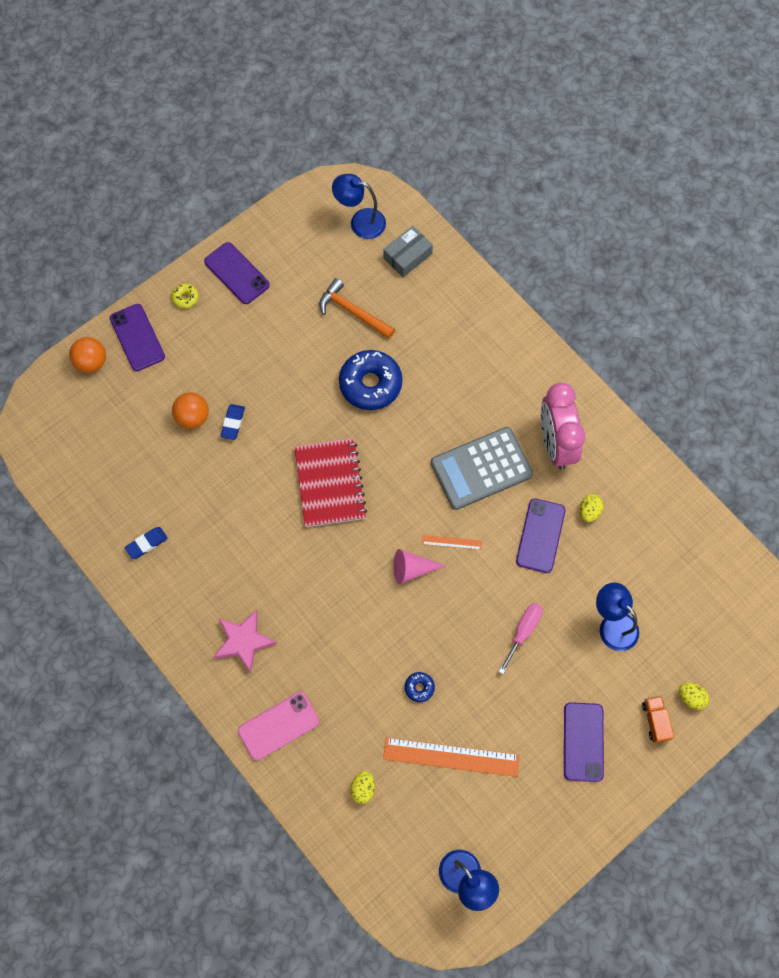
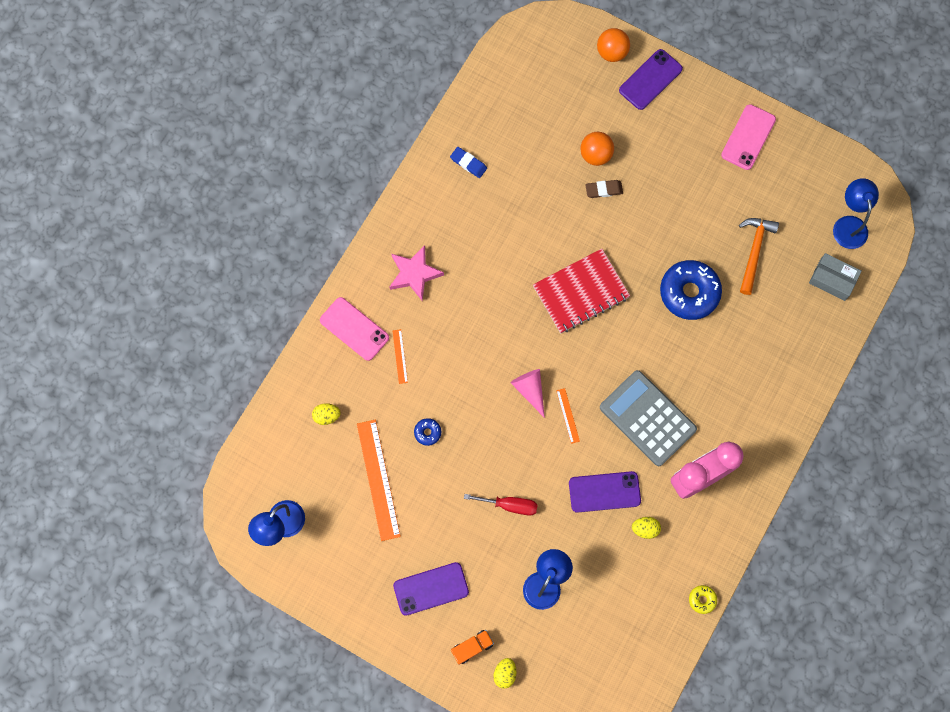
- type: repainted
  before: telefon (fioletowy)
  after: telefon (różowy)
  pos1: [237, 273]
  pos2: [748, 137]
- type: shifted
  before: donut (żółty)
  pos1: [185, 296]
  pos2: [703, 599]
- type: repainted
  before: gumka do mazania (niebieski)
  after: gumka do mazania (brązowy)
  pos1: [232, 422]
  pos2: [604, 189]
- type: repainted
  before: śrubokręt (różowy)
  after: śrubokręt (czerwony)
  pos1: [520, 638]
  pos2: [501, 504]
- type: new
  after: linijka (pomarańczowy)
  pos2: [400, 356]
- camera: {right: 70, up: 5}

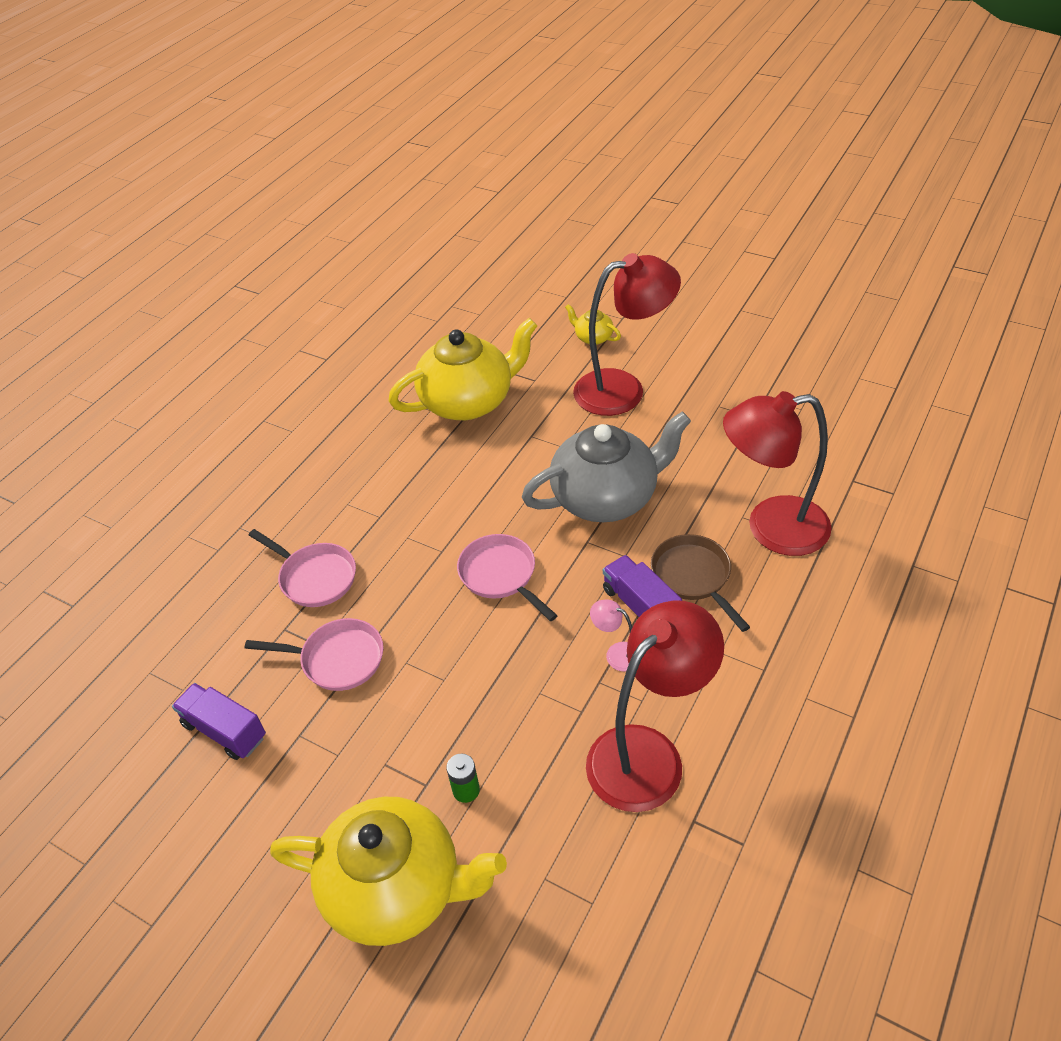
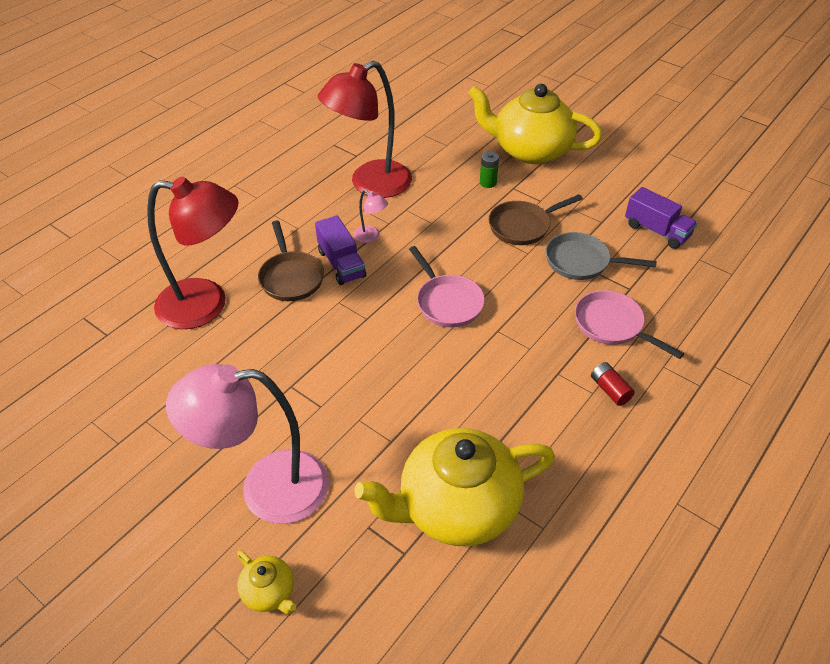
- type: repainted
  before: lampka (czerwony)
  after: lampka (różowy)
  pos1: [627, 334]
  pos2: [247, 444]
- type: gone
  before: imbryk (szary)
  pos1: [606, 466]
- type: repainted
  before: patelnia (różowy)
  after: patelnia (szary)
  pos1: [314, 654]
  pos2: [601, 256]
- type: new
  after: patelnia (brązowy)
  pos2: [536, 219]
- type: new
  after: bateria (czerwony)
  pos2: [613, 384]
- camera: {right: -175, up: 0}

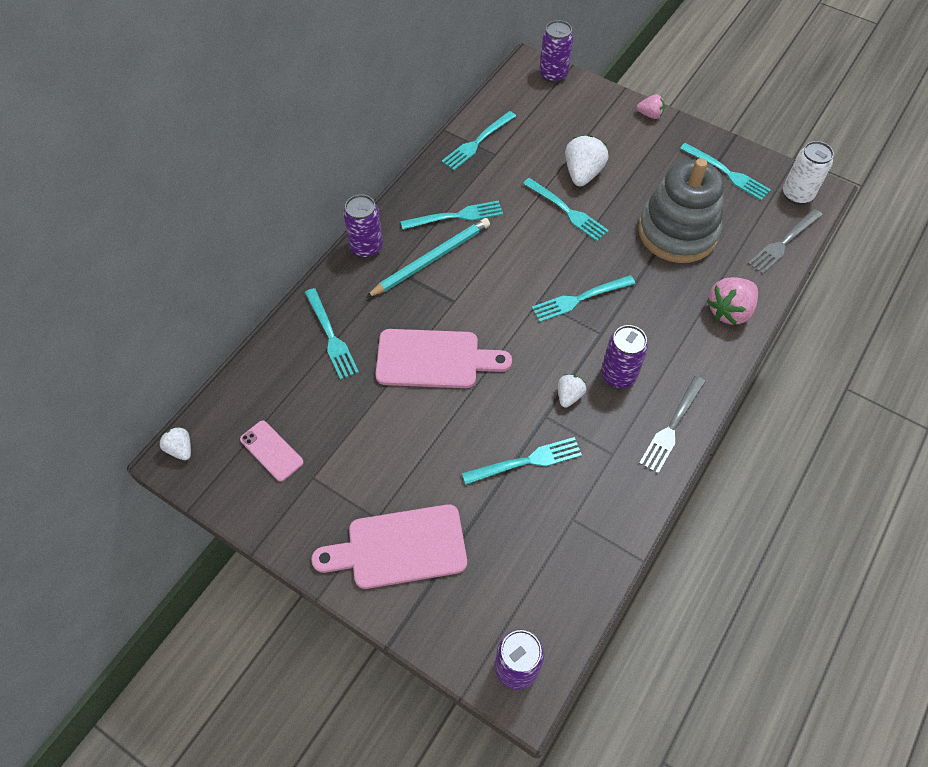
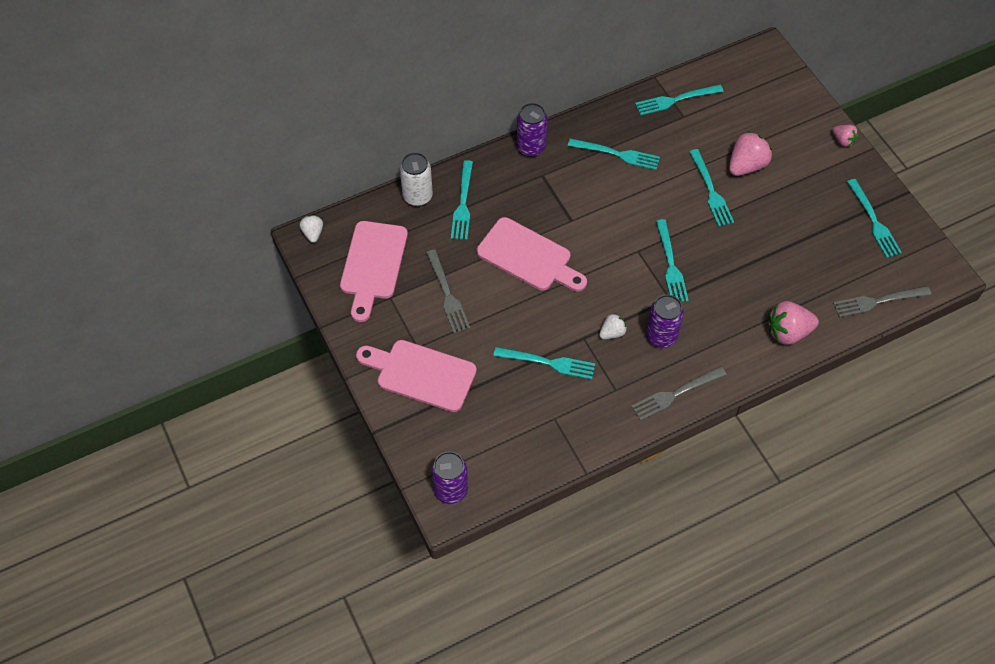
- type: gone
  before: puszka (fioletowy)
  pos1: [556, 51]
- type: repainted
  before: truskawka (biały)
  after: truskawka (różowy)
  pos1: [587, 160]
  pos2: [750, 153]
- type: shifted
  before: puszka (biały)
  pos1: [808, 173]
  pos2: [416, 179]
- type: gone
  before: zabawka nakładanka (szary)
  pos1: [681, 210]
- type: gone
  before: ołówek (turkusowy)
  pos1: [428, 258]
- type: rotated
  before: widelec (turkusowy)
  pos1: [583, 298]
  pos2: [672, 260]
  turn: -105
- type: swapped
  before: telefon (różowy)
  after: deska do krojenia (różowy)
  pos1: [272, 451]
  pos2: [374, 271]
- type: new
  after: widelec (szary)
  pos2: [448, 291]
- camera: {right: 30, up: 0}

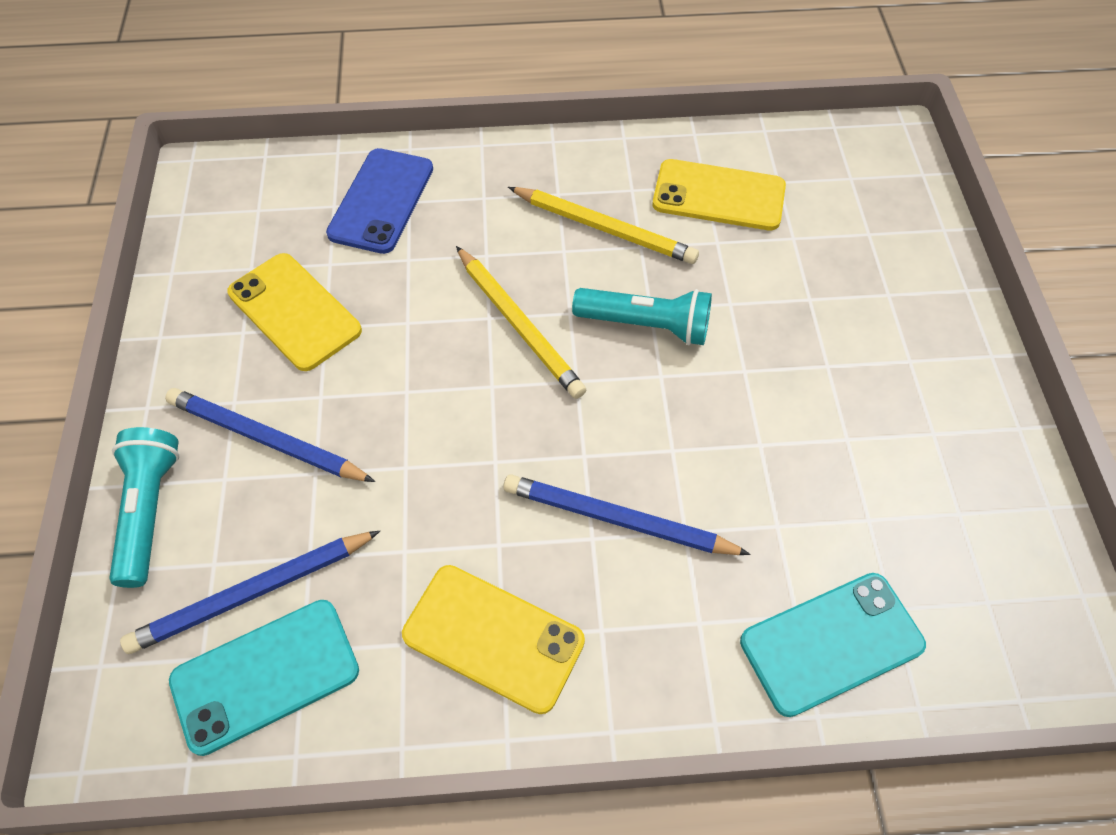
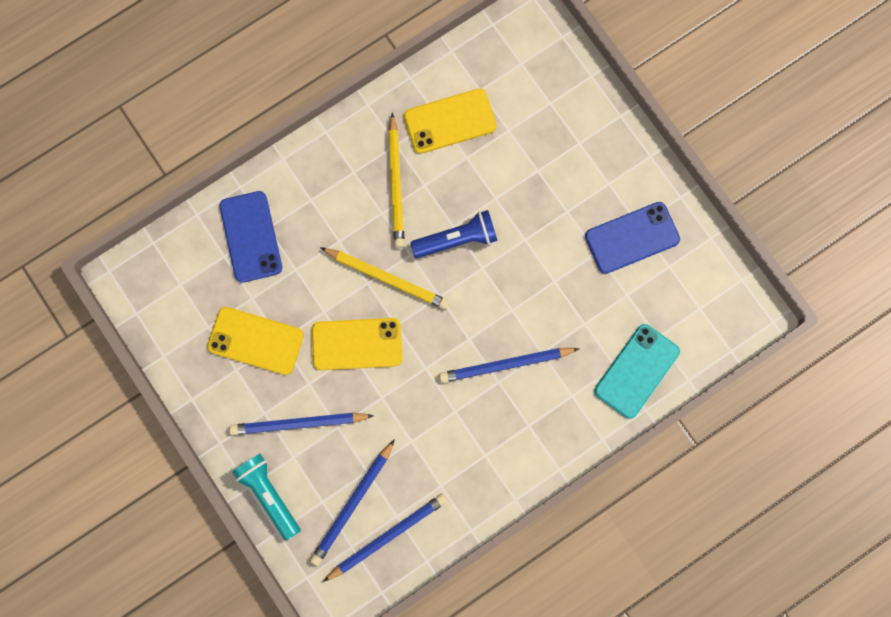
- type: rotated
  before: ołówek (żółty)
  pos1: [603, 225]
  pos2: [396, 180]
  turn: 90
- type: repainted
  before: latarka (turkusowy)
  after: latarka (niebieski)
  pos1: [642, 317]
  pos2: [454, 234]
- type: shifted
  before: telefon (żółty)
  pos1: [493, 639]
  pos2: [357, 344]
- type: swapped
  before: telefon (turkusowy)
  after: ołówek (niebieski)
  pos1: [264, 678]
  pos2: [385, 538]
- type: new
  after: telefon (niebieski)
  pos2: [632, 238]
- camera: {right: -30, up: 20}

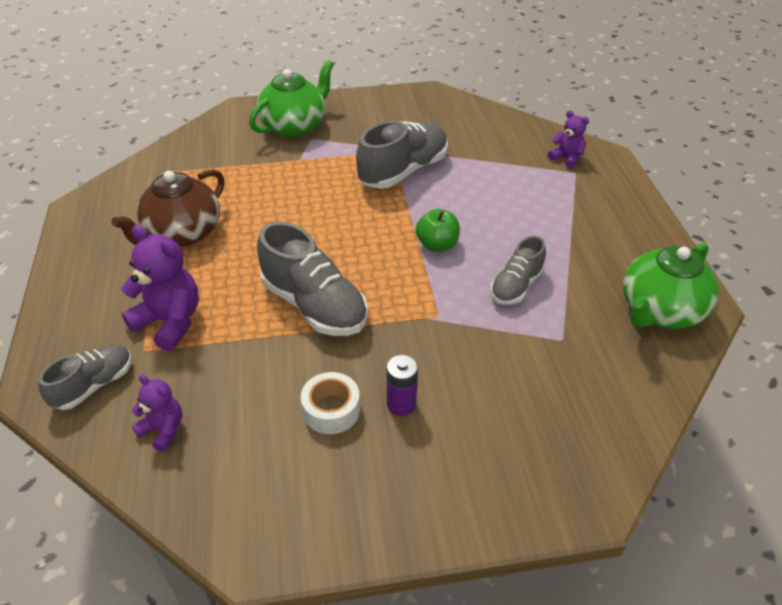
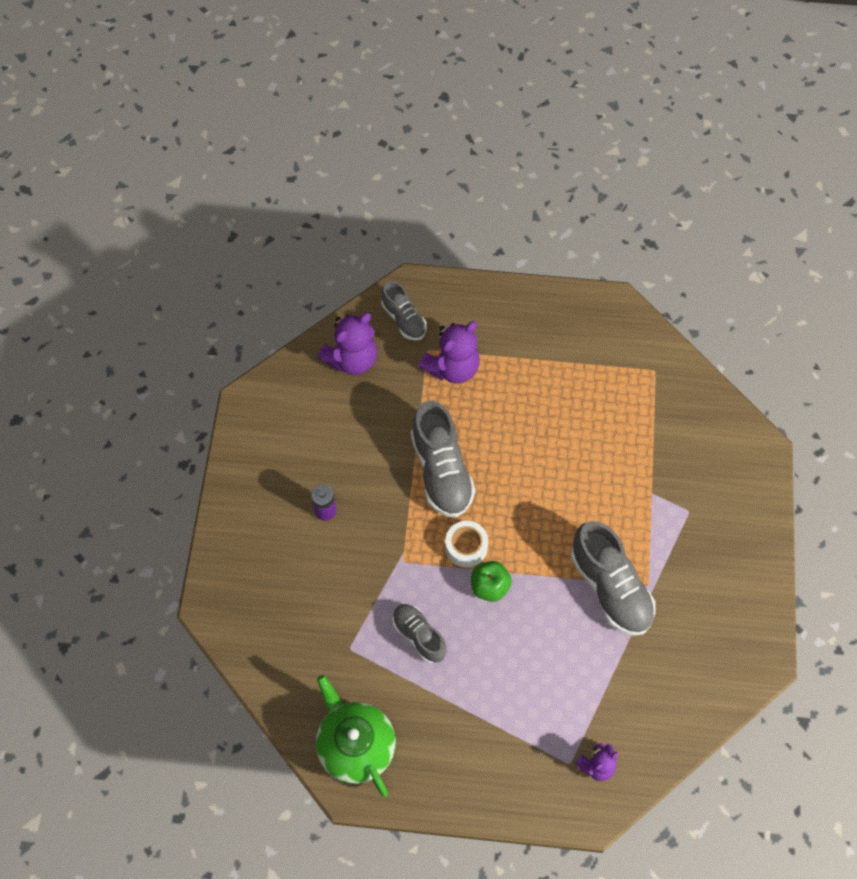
- type: gone
  before: imbryk (zielony)
  pos1: [291, 98]
- type: gone
  before: imbryk (brązowy)
  pos1: [167, 208]
- type: rotated
  before: but (szary)
  pos1: [312, 279]
  pos2: [443, 459]
  turn: -75
- type: shifted
  before: taśma klejąca (biały)
  pos1: [330, 403]
  pos2: [466, 544]
- type: scaled
  before: miś (fioletowy)
  pos1: [157, 413]
  pos2: [347, 344]
  scale: 1.74
- camera: {right: 105, up: 20}

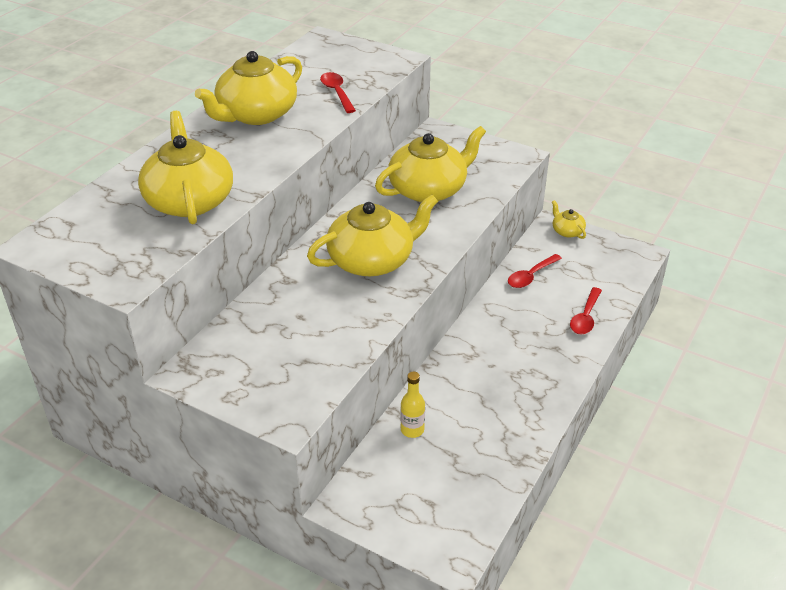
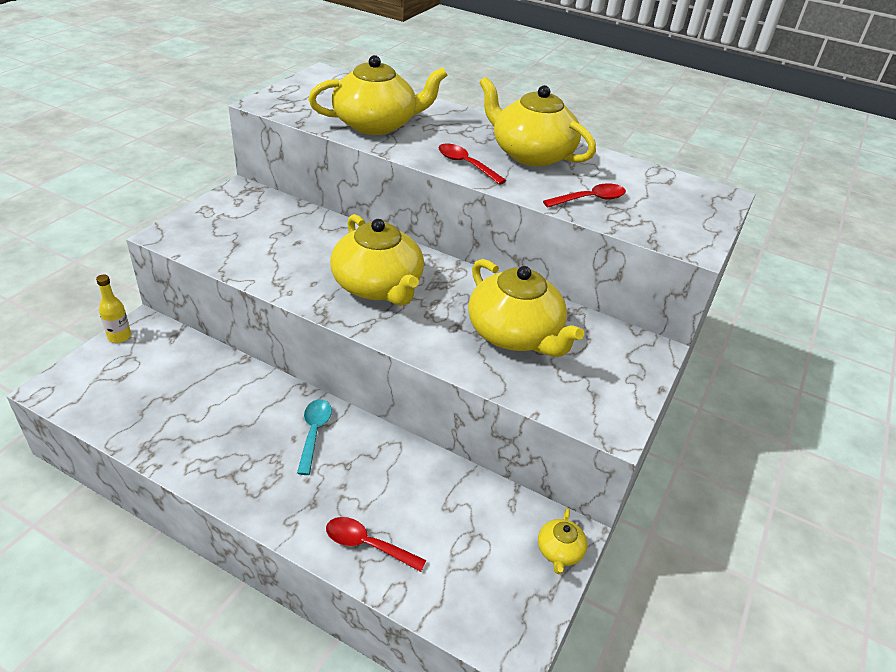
- type: rotated
  before: imbryk (żółty)
  pos1: [569, 219]
  pos2: [562, 541]
  turn: 135
- type: shifted
  before: łyżka (czerwony)
  pos1: [535, 271]
  pos2: [472, 164]
- type: shifted
  before: butelka (żółty)
  pos1: [412, 405]
  pos2: [113, 309]
- type: new
  after: łyżka (turkusowy)
  pos2: [314, 437]
- camera: {right: 85, up: 0}

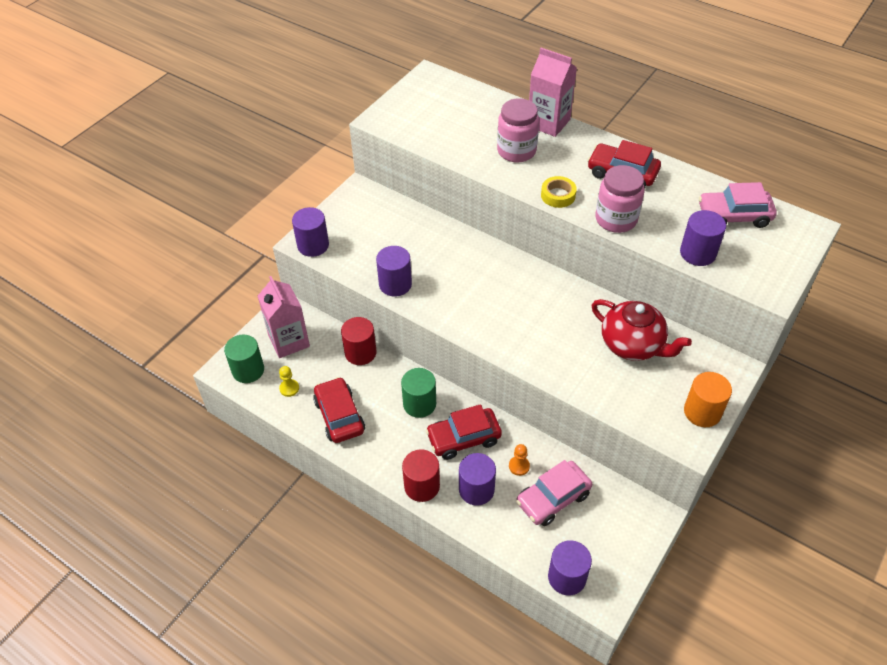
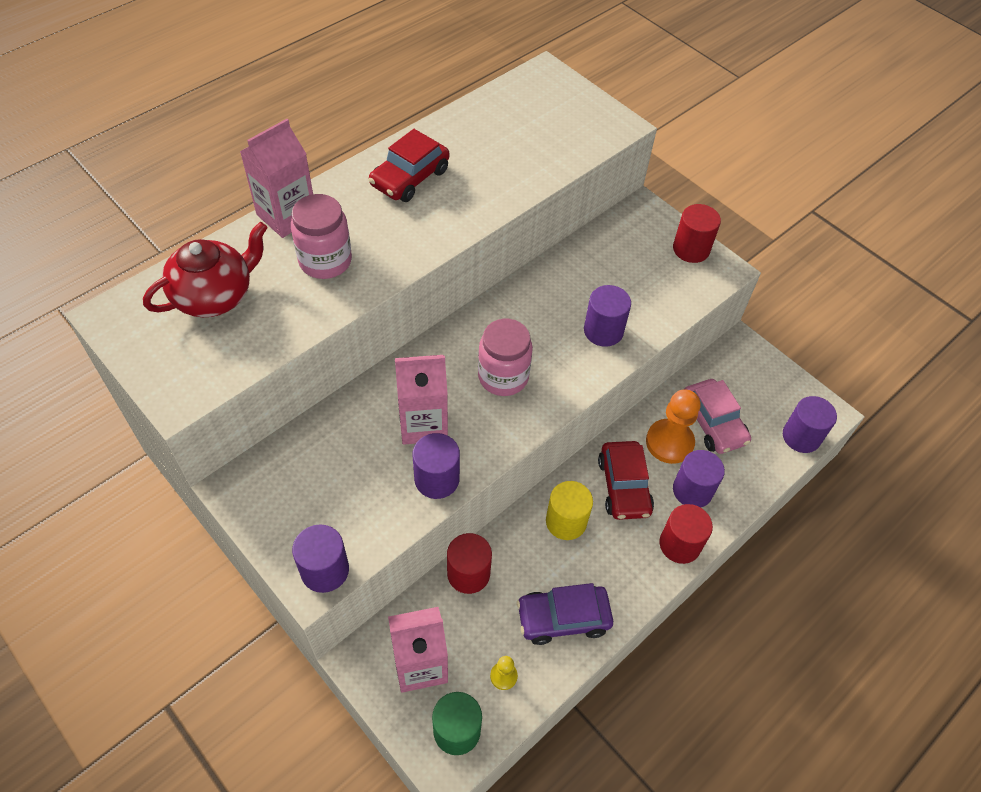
- type: shifted
  before: słoik (różowy)
  pos1: [620, 199]
  pos2: [505, 357]
- type: gone
  before: taśma klejąca (żółty)
  pos1: [559, 192]
- type: gone
  before: samochód (różowy)
  pos1: [738, 205]
- type: shifted
  before: walec (fioletowy)
  pos1: [703, 238]
  pos2: [607, 316]
- type: shifted
  before: imbryk (czerwony)
  pos1: [642, 330]
  pos2: [205, 269]
- type: repainted
  before: walec (zielony)
  after: walec (żółty)
  pos1: [418, 393]
  pos2: [569, 510]
- type: repainted
  before: walec (pomarańczowy)
  after: walec (czerwony)
  pos1: [708, 399]
  pos2: [697, 233]
- type: repainted
  before: samochód (czerwony)
  after: samochód (fioletowy)
  pos1: [339, 410]
  pos2: [565, 614]
- type: scaled
  before: pionek (pomarańczowy)
  pos1: [519, 460]
  pos2: [673, 426]
  scale: 2.06
- type: new
  after: karton mleka (różowy)
  pos2: [421, 400]
- camera: {right: -80, up: 5}

